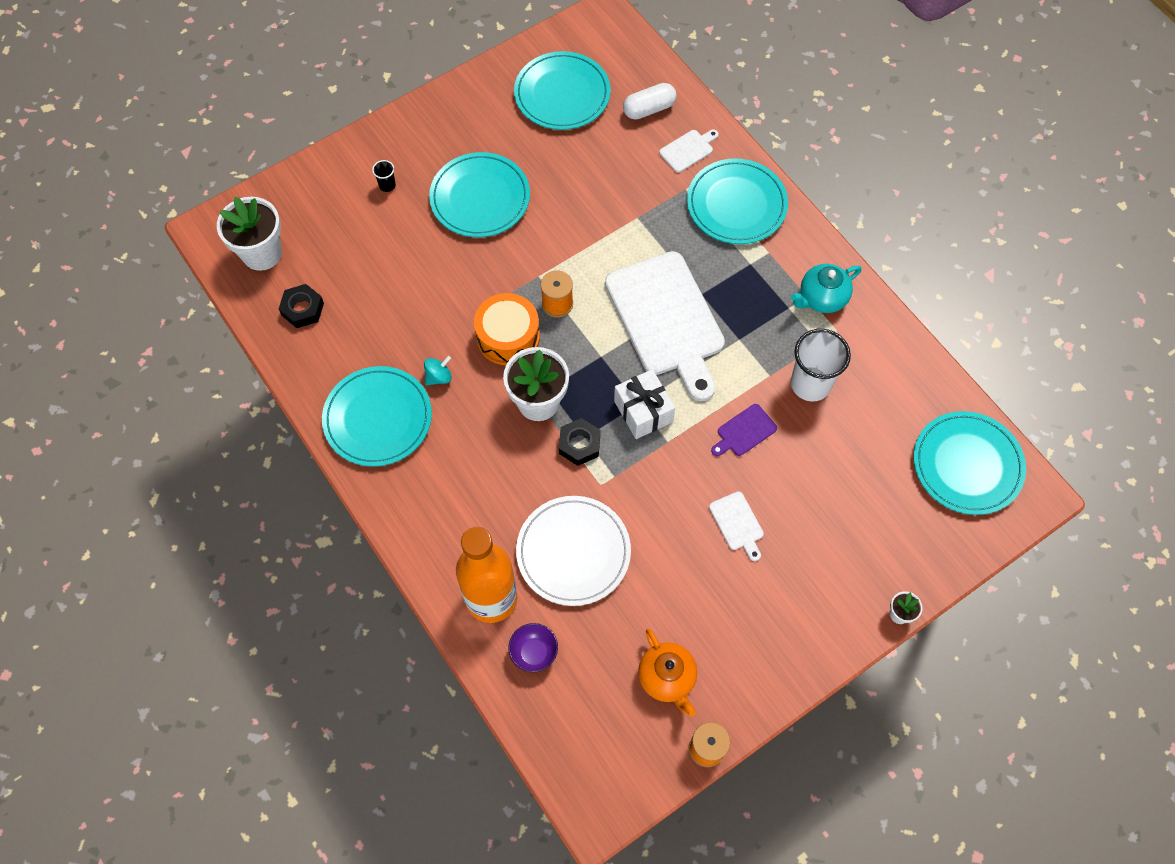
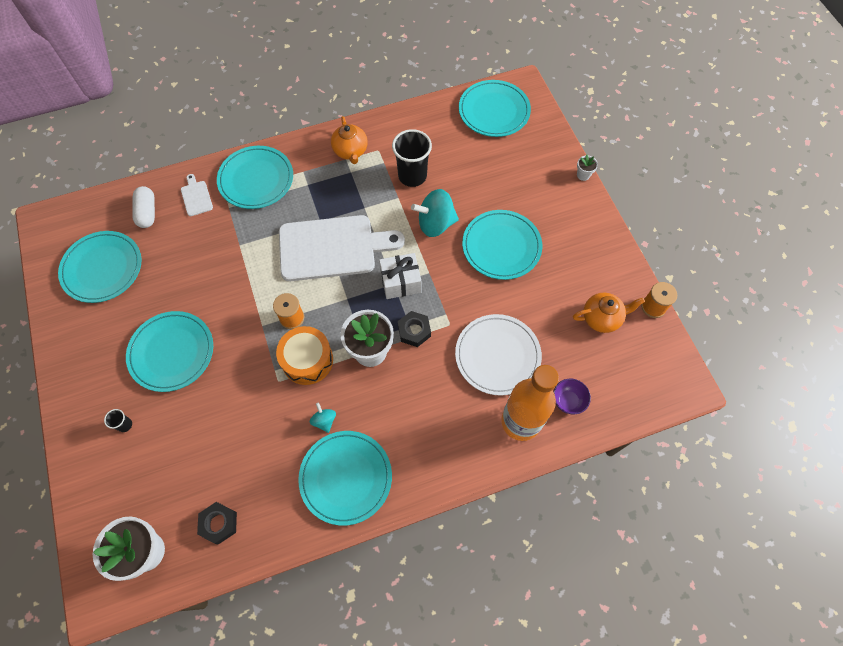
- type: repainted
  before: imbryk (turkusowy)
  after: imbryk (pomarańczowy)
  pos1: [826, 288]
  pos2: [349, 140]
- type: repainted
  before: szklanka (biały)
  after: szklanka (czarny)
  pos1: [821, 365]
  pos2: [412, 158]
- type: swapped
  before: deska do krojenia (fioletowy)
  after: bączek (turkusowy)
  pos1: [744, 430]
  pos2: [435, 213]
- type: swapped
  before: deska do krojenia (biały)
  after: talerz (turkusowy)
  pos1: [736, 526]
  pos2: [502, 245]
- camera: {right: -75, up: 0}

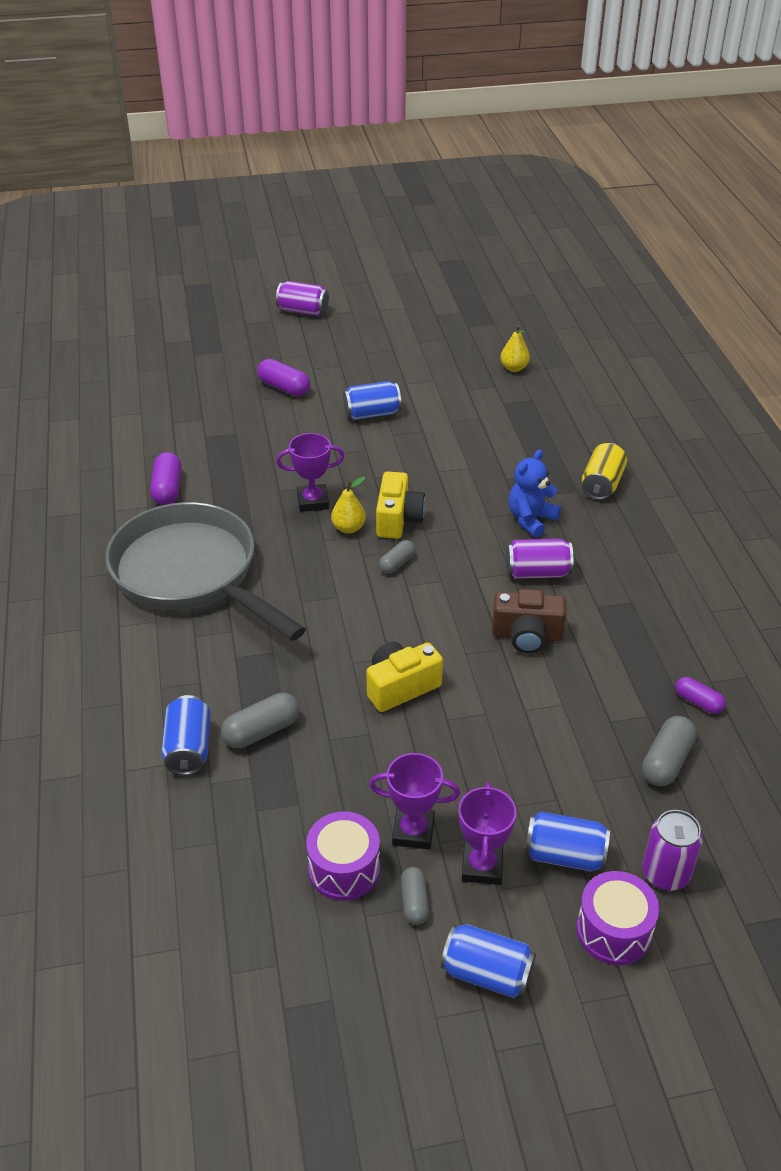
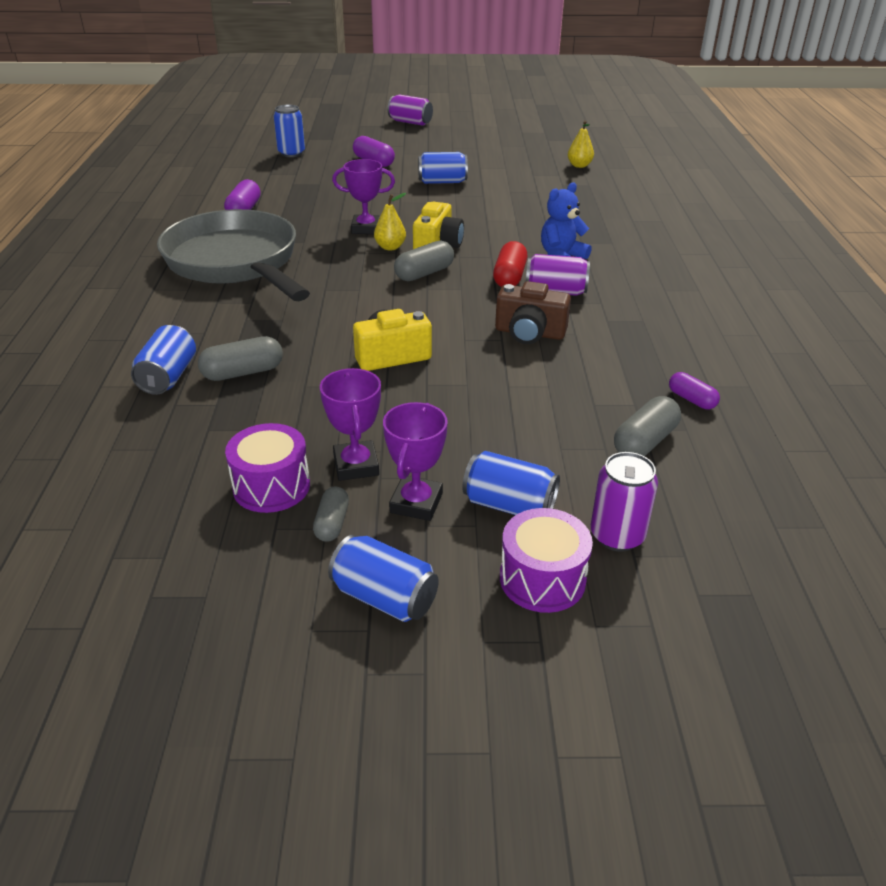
- type: gone
  before: puszka (żółty)
  pos1: [604, 471]
- type: scaled
  before: kapsułka (szary)
  pos1: [397, 557]
  pos2: [424, 261]
  scale: 1.55
- type: rotated
  before: puchar (fioletowy)
  pos1: [414, 801]
  pos2: [350, 424]
  turn: 60
- type: new
  after: puszka (niebieski)
  pos2: [289, 131]
- type: new
  after: kapsułka (czerwony)
  pos2: [510, 264]
- camera: {right: 10, up: -5}

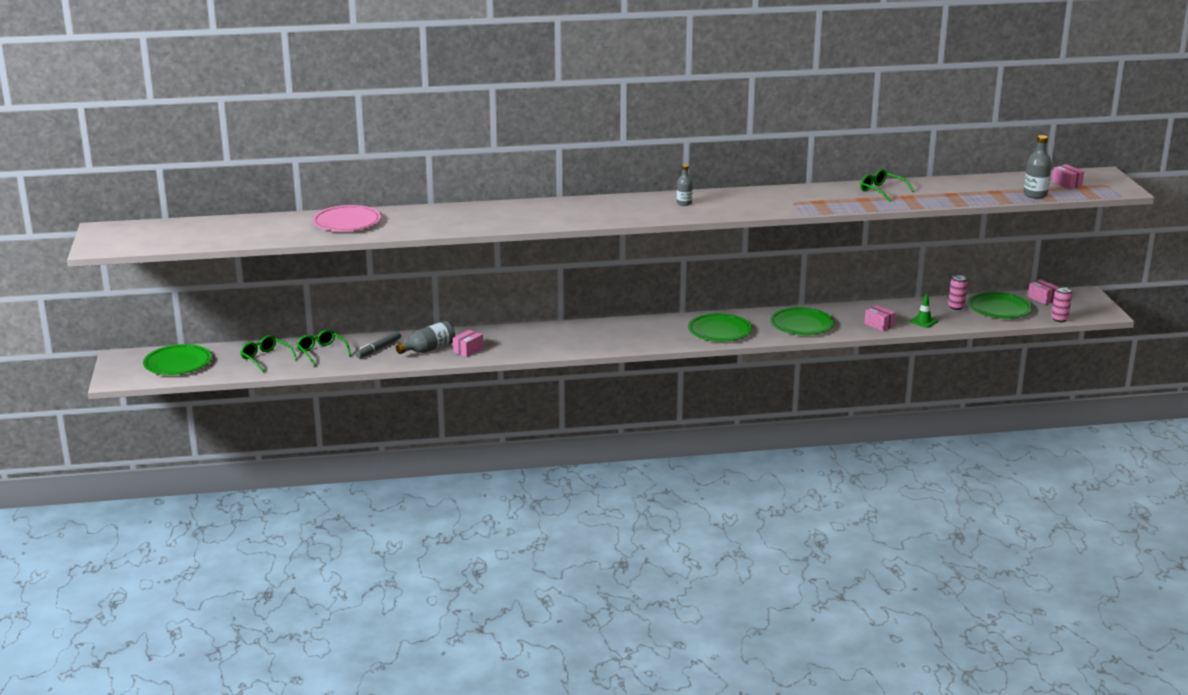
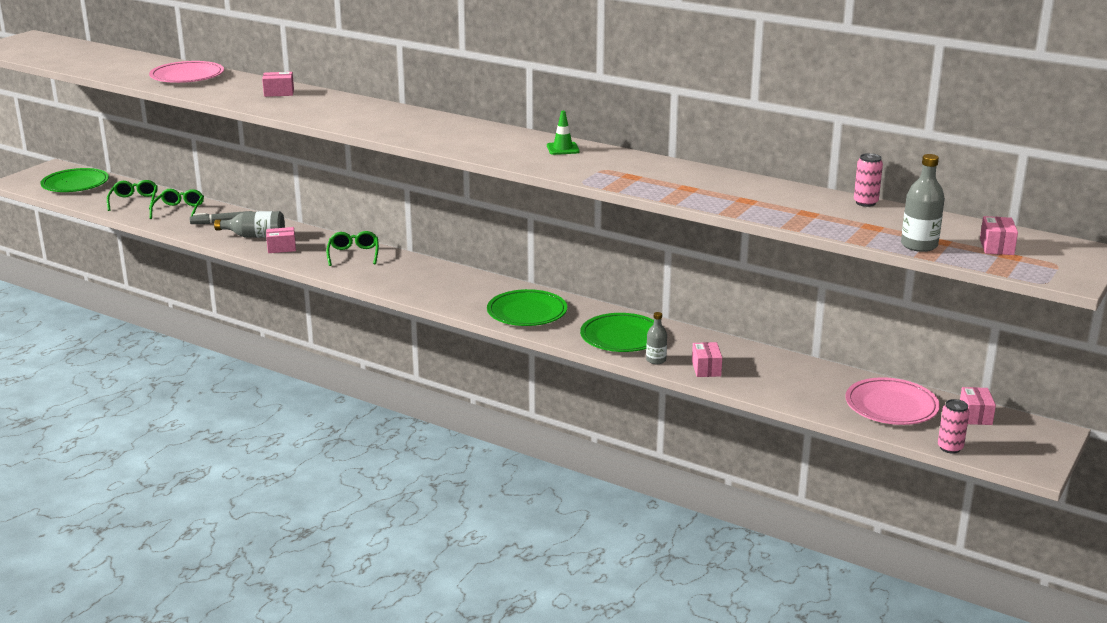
- type: shifted
  before: butelka (szary)
  pos1: [685, 185]
  pos2: [656, 338]
- type: shifted
  before: okulary (zielony)
  pos1: [887, 185]
  pos2: [352, 248]
- type: shifted
  before: puszka (różowy)
  pos1: [958, 292]
  pos2: [868, 180]
- type: repainted
  before: talerz (zielony)
  after: talerz (różowy)
  pos1: [1000, 305]
  pos2: [893, 401]
- type: shifted
  before: pachołek (zielony)
  pos1: [924, 311]
  pos2: [563, 133]
- type: new
  after: pudełko (różowy)
  pos2: [278, 84]
- camera: {right: 40, up: 0}

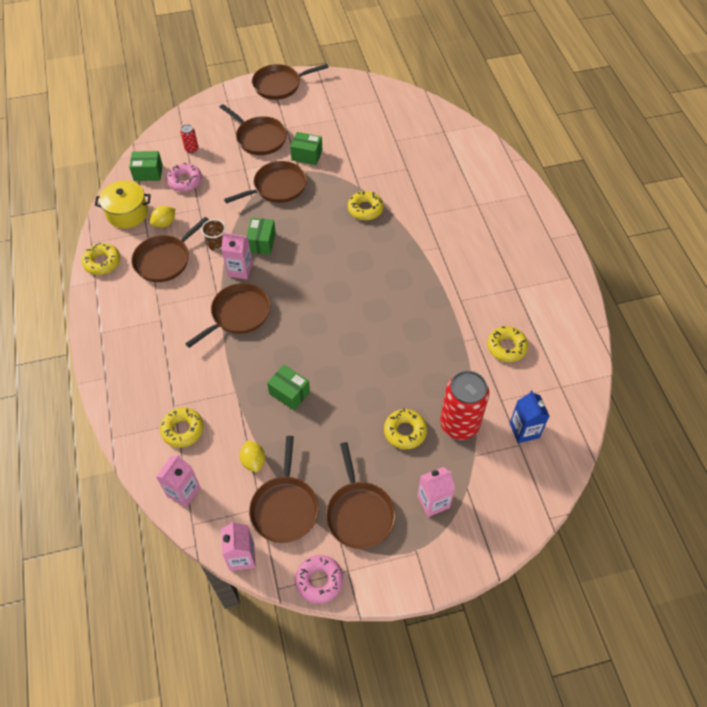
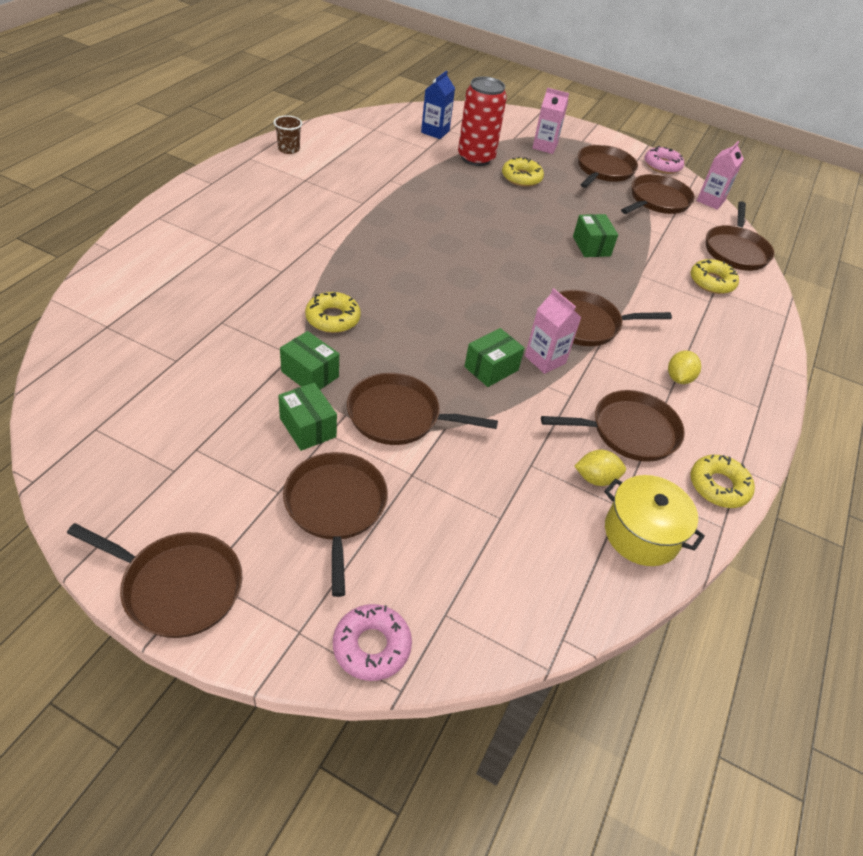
- type: gone
  before: puszka (czerwony)
  pos1: [189, 138]
- type: shifted
  before: pudełko (zielony)
  pos1: [146, 166]
  pos2: [309, 360]
- type: shifted
  before: donut (różowy)
  pos1: [184, 177]
  pos2: [372, 642]
- type: shifted
  before: szklanka (brązowy)
  pos1: [213, 235]
  pos2: [288, 134]
- type: gone
  before: donut (żółty)
  pos1: [507, 344]
- type: shifted
  before: cytryna (żółty)
  pos1: [252, 456]
  pos2: [684, 367]
- type: swapped
  before: karton mleka (różowy)
  after: patelnia (brązowy)
  pos1: [178, 481]
  pos2: [740, 236]
- camera: {right: -145, up: -10}

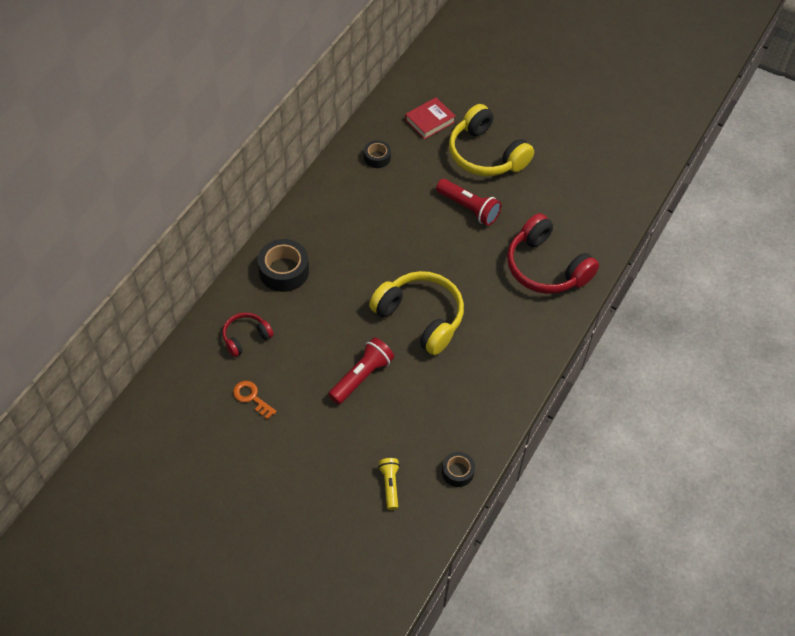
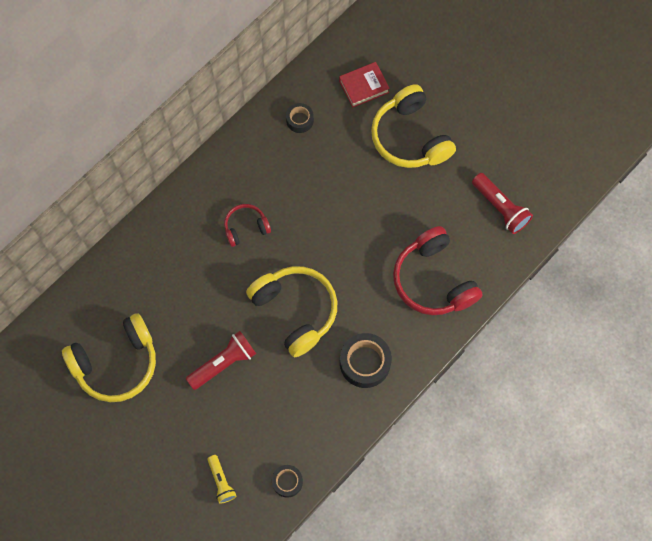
- type: shifted
  before: latarka (czerwony)
  pos1: [469, 202]
  pos2: [502, 203]
- type: shifted
  before: taśma klejąca (czarny)
  pos1: [283, 265]
  pos2: [366, 360]
- type: shifted
  before: słuchawki (czerwony)
  pos1: [248, 334]
  pos2: [247, 225]
- type: swapped
  before: klucz (pomarańczowy)
  after: słuchawki (żółty)
  pos1: [255, 400]
  pos2: [109, 357]
- type: rotated
  before: latarka (żółty)
  pos1: [389, 484]
  pos2: [221, 479]
  turn: 150
- camera: {right: 15, up: 15}

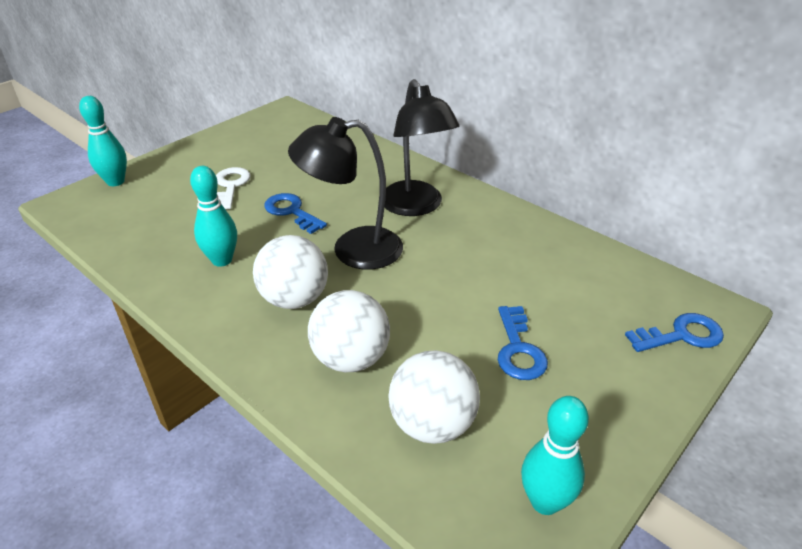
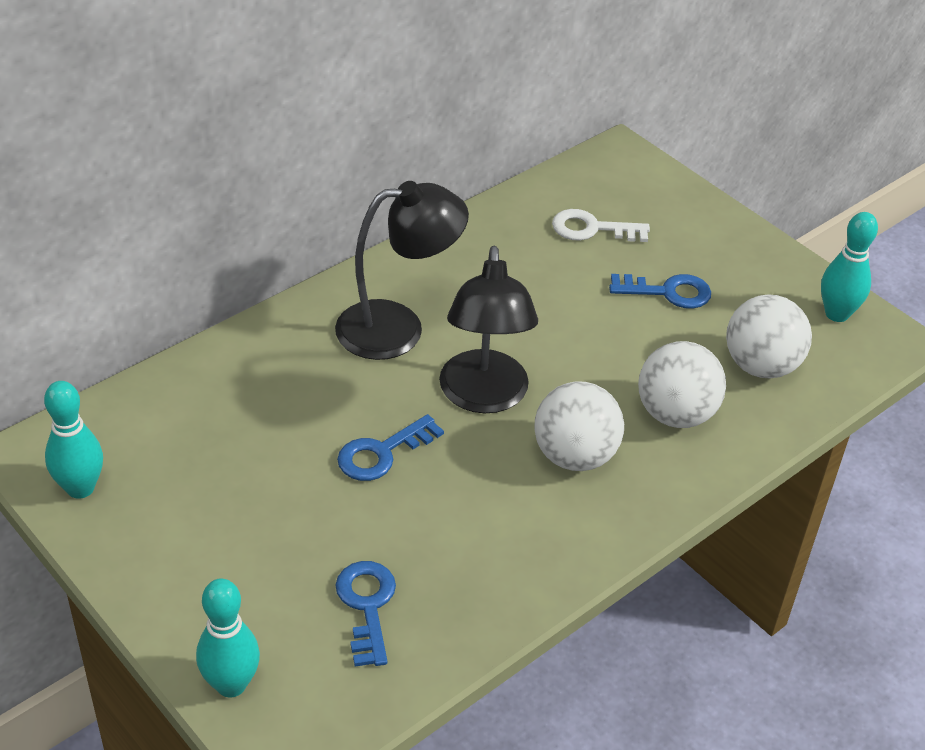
- type: shifted
  before: kręgiel (turkusowy)
  pos1: [213, 216]
  pos2: [73, 440]
- type: shifted
  before: klucz (biały)
  pos1: [233, 188]
  pos2: [601, 225]
- type: shifted
  before: klucz (niebieski)
  pos1: [674, 332]
  pos2: [365, 613]
- camera: {right: -85, up: 5}

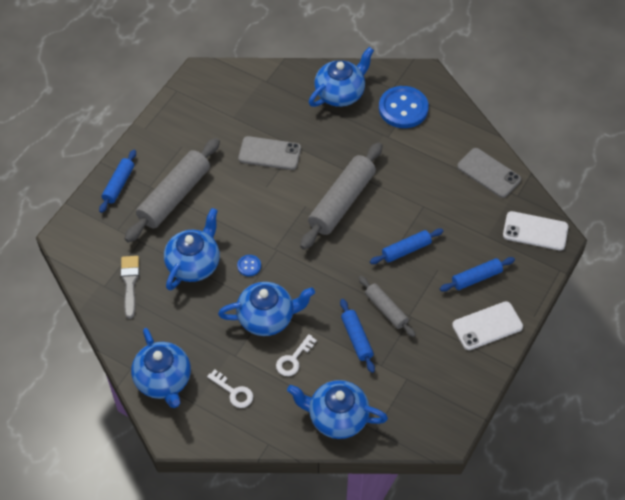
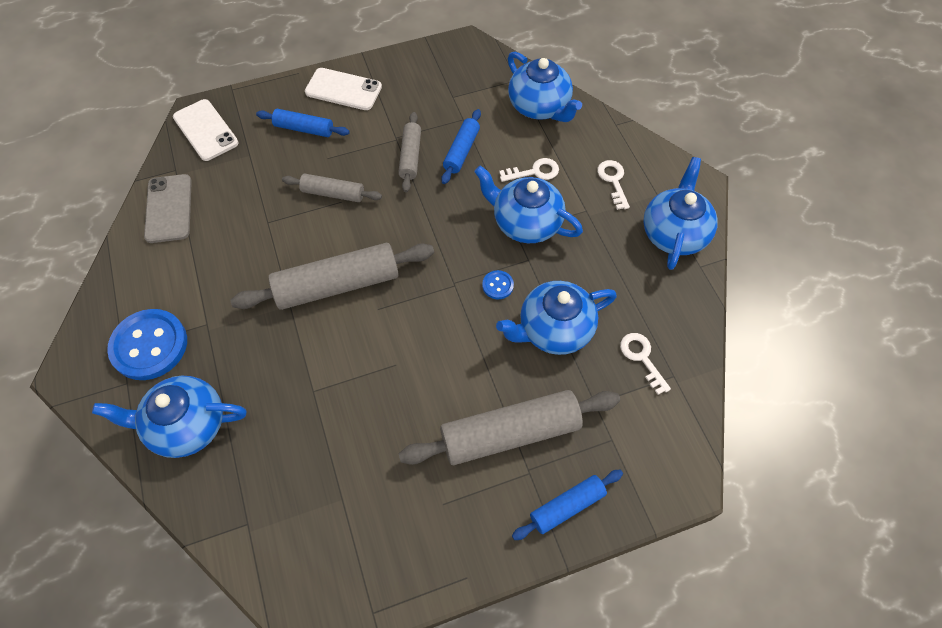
- type: gone
  before: telefon (szary)
  pos1: [269, 153]
- type: repainted
  before: wałek do ciasta (niebieski)
  after: wałek do ciasta (szary)
  pos1: [406, 246]
  pos2: [332, 188]
- type: swapped
  before: pędzel (szary)
  after: klucz (biały)
  pos1: [129, 287]
  pos2: [645, 364]
- camera: {right: -140, up: 5}

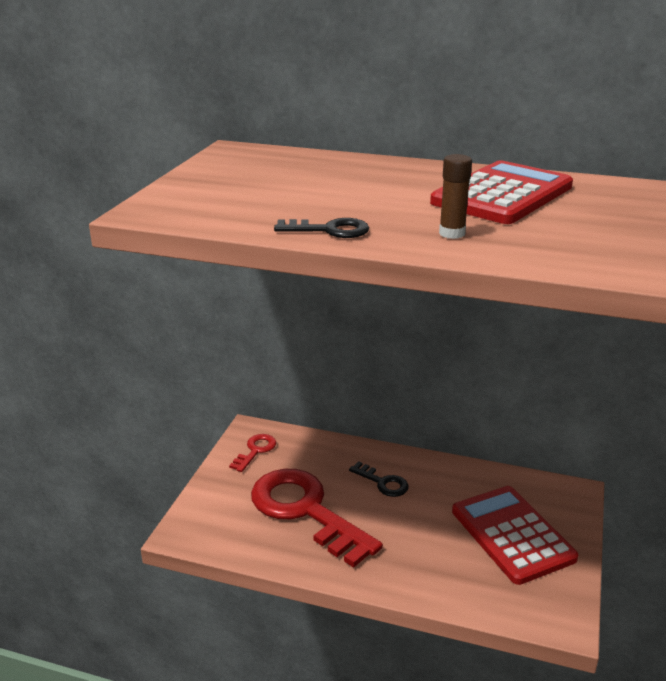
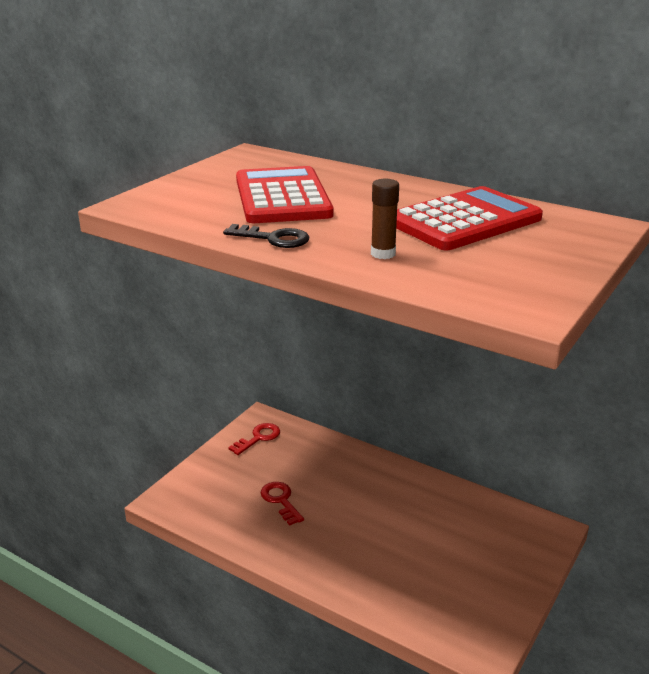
- type: gone
  before: klucz (czarny)
  pos1: [379, 479]
- type: scaled
  before: klucz (czerwony)
  pos1: [317, 518]
  pos2: [282, 503]
  scale: 0.44
- type: shifted
  before: kalkulator (czerwony)
  pos1: [515, 535]
  pos2: [284, 194]
- camera: {right: 15, up: 0}

